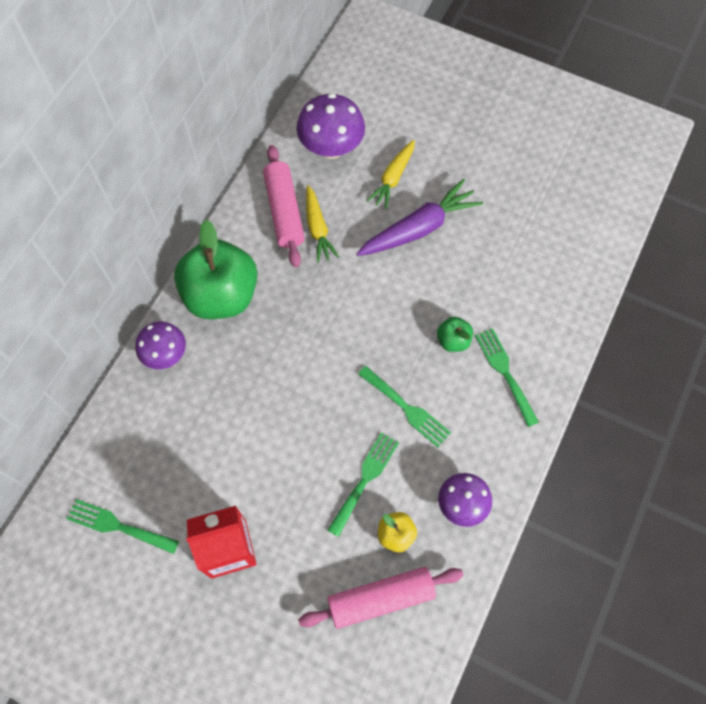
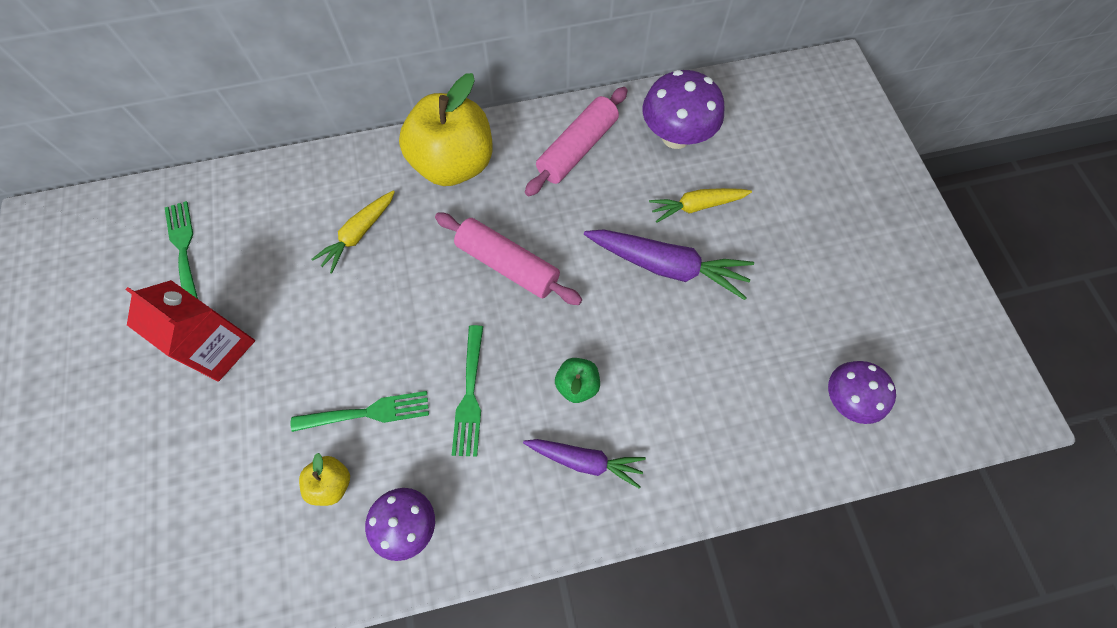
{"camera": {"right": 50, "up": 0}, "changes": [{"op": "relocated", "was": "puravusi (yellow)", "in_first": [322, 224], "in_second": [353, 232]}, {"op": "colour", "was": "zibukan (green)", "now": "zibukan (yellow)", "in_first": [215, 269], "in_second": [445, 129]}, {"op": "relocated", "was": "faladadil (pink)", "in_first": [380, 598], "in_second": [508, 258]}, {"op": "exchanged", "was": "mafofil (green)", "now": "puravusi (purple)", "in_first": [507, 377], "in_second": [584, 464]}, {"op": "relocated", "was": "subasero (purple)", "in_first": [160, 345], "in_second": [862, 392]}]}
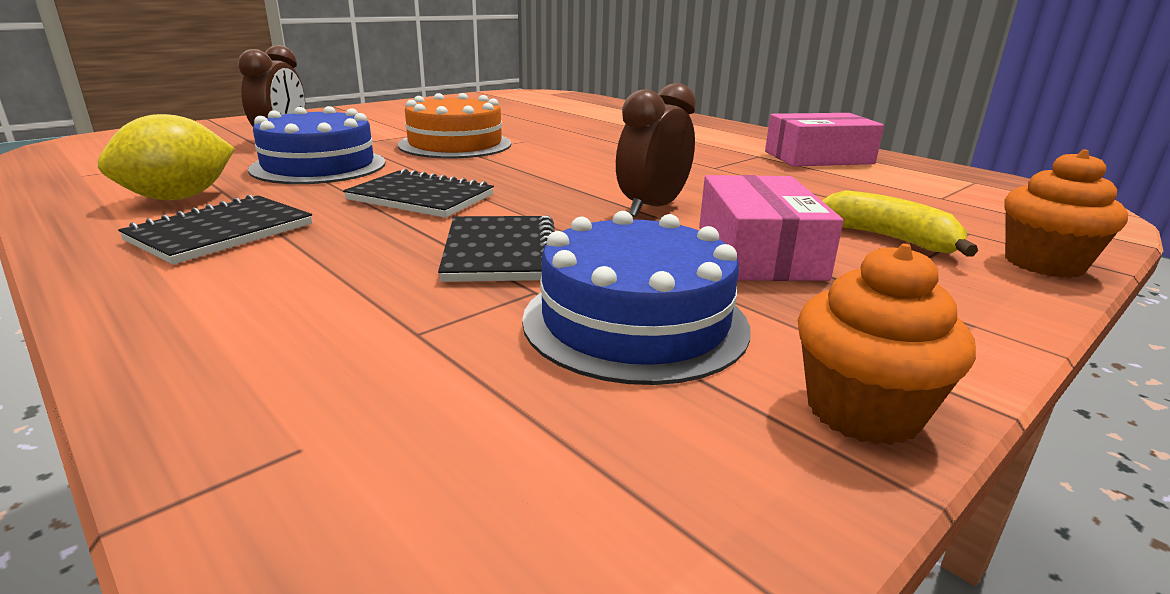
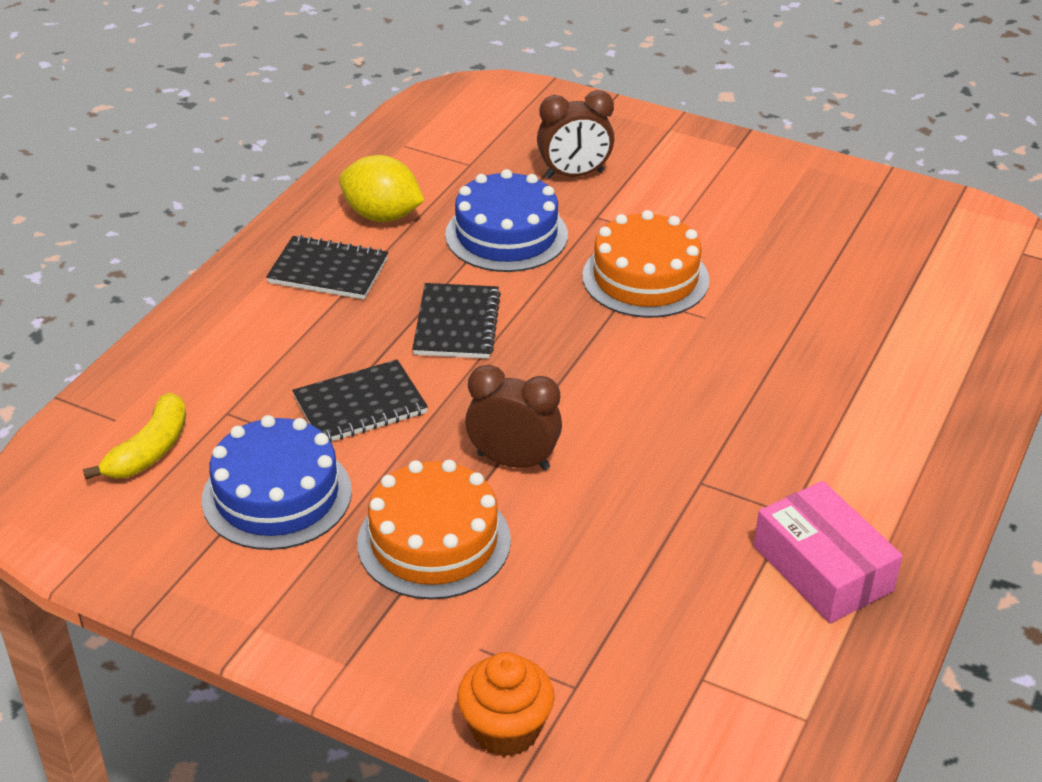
{"camera": {"right": 70, "up": 15}, "changes": [{"op": "relocated", "was": "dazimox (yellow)", "in_first": [900, 223], "in_second": [134, 436]}, {"op": "exchanged", "was": "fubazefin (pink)", "now": "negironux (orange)", "in_first": [771, 228], "in_second": [434, 530]}, {"op": "missing", "was": "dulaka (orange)", "in_first": [887, 344]}]}
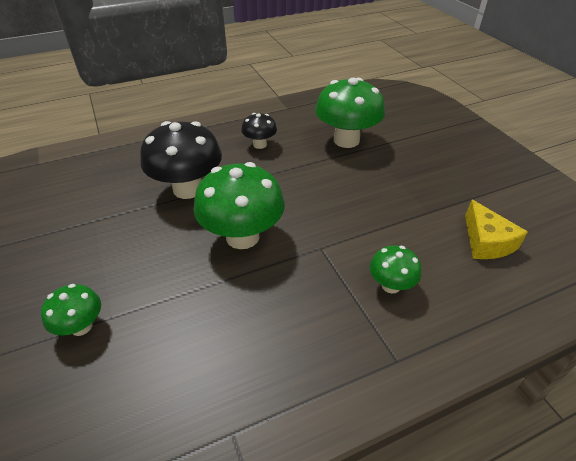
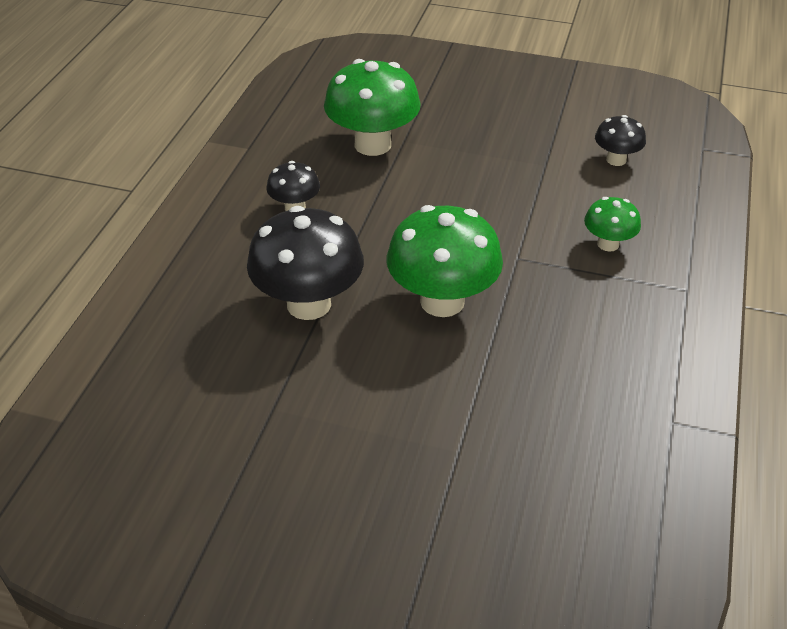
{"camera": {"right": -50, "up": 0}, "changes": [{"op": "exchanged", "was": "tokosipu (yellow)", "now": "subasero (black)", "in_first": [496, 229], "in_second": [620, 140]}, {"op": "missing", "was": "subasero (green)", "in_first": [71, 310]}]}
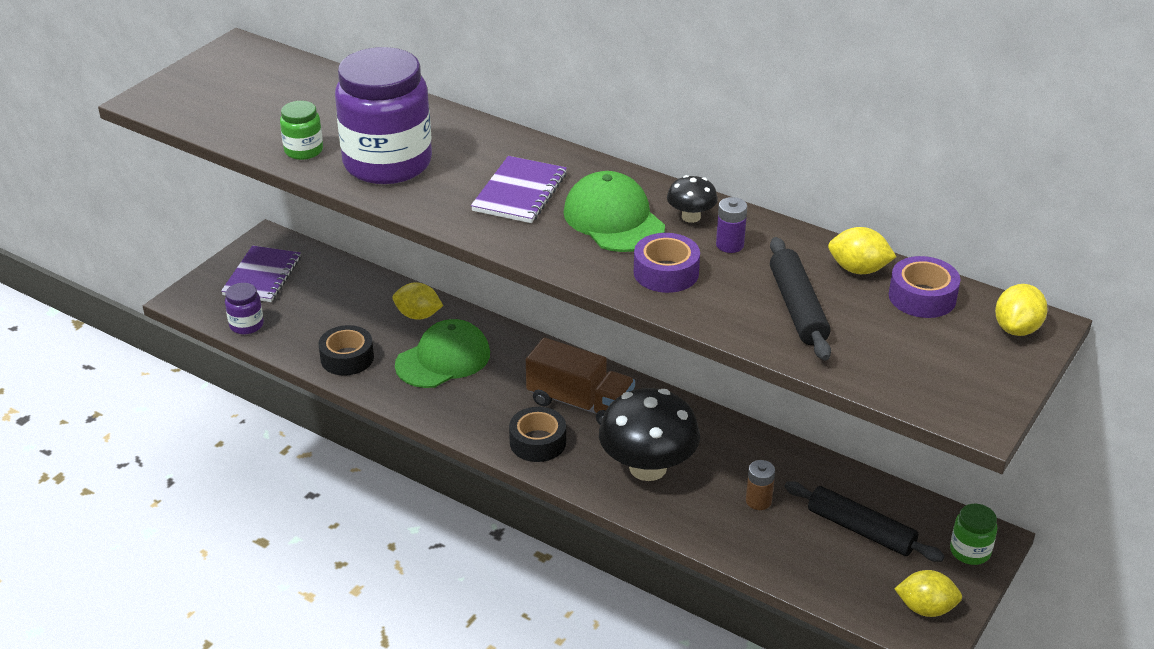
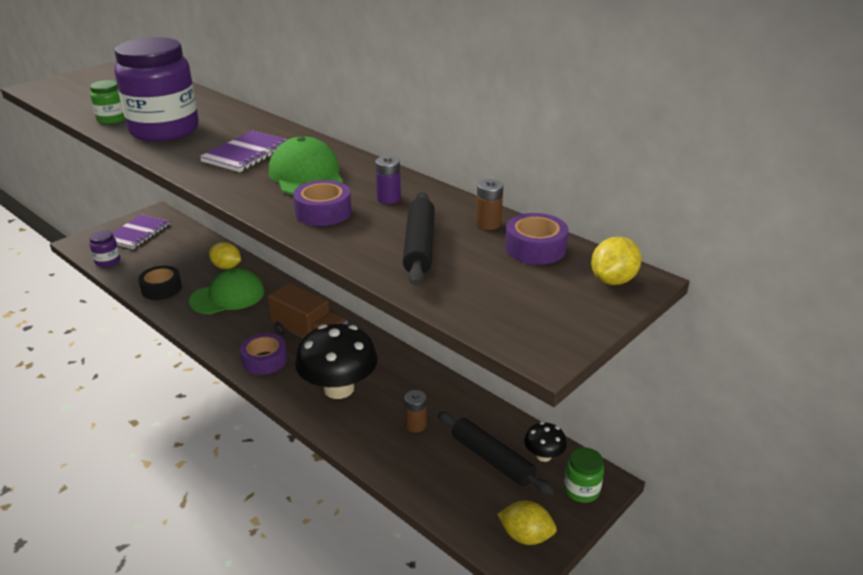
{"camera": {"right": 10, "up": -5}, "changes": [{"op": "colour", "was": "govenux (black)", "now": "govenux (purple)", "in_first": [537, 434], "in_second": [263, 354]}, {"op": "exchanged", "was": "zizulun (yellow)", "now": "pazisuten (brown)", "in_first": [862, 250], "in_second": [489, 204]}, {"op": "relocated", "was": "subasero (black)", "in_first": [692, 199], "in_second": [545, 442]}]}
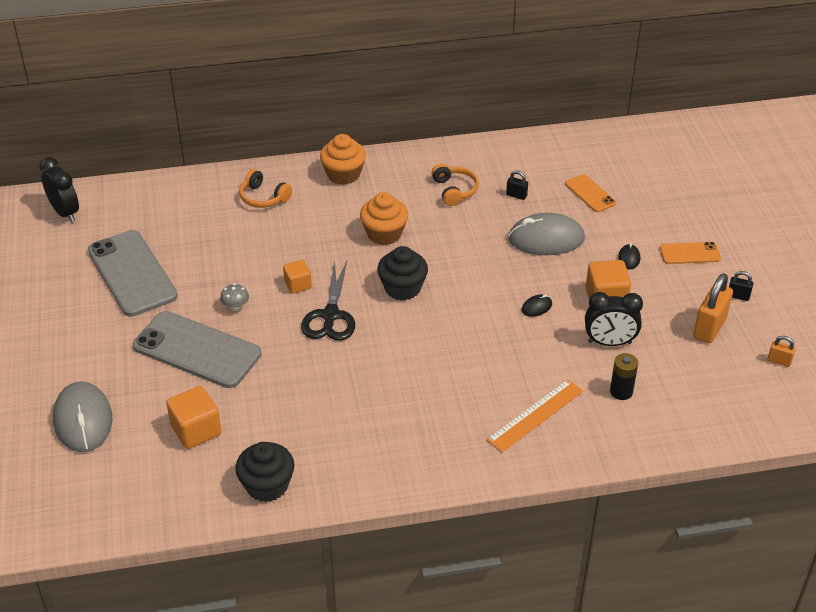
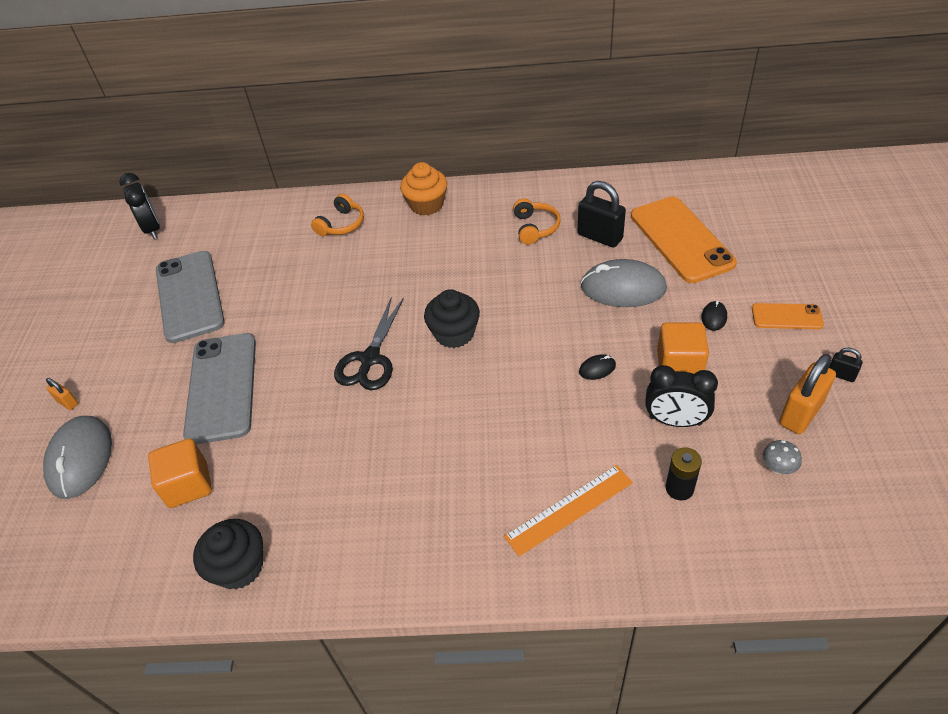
{"camera": {"right": 15, "up": 5}, "changes": [{"op": "relocated", "was": "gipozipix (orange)", "in_first": [781, 351], "in_second": [62, 394]}, {"op": "spun", "was": "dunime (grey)", "in_first": [197, 349], "in_second": [219, 388], "clockwise": 45}, {"op": "spun", "was": "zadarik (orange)", "in_first": [265, 188], "in_second": [337, 215], "clockwise": -105}, {"op": "size", "was": "gipozipix (black)", "in_first": [517, 185], "in_second": [602, 214], "ratio": 2.01}, {"op": "size", "was": "dunime (orange)", "in_first": [590, 193], "in_second": [684, 239], "ratio": 1.98}, {"op": "relocated", "was": "subasero (grey)", "in_first": [234, 297], "in_second": [782, 457]}, {"op": "missing", "was": "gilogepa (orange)", "in_first": [297, 277]}, {"op": "missing", "was": "dulaka (orange)", "in_first": [384, 218]}]}
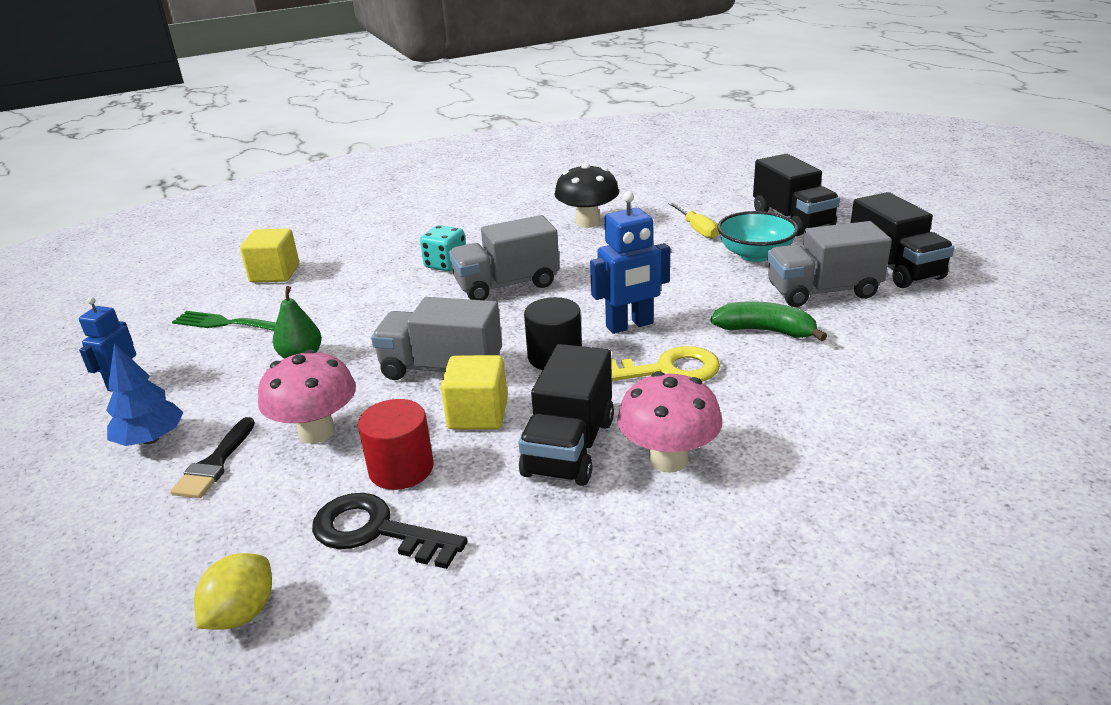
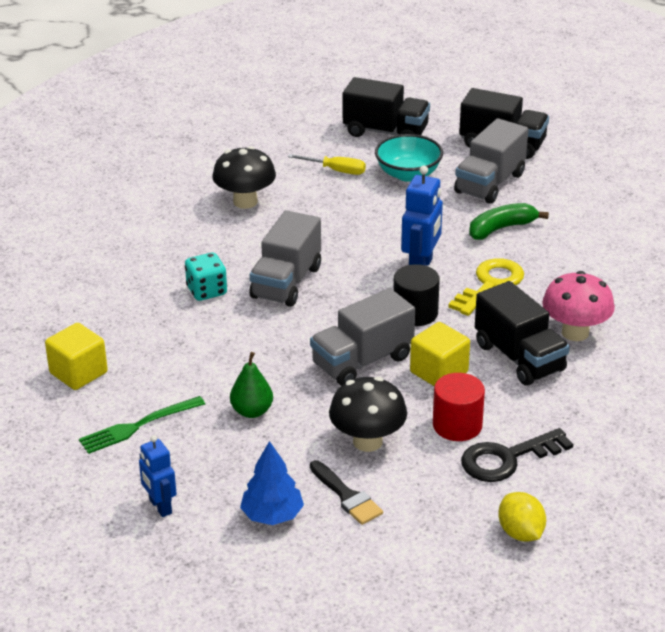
{"camera": {"right": -50, "up": 5}, "changes": [{"op": "colour", "was": "subasero (pink)", "now": "subasero (black)", "in_first": [307, 396], "in_second": [368, 414]}]}
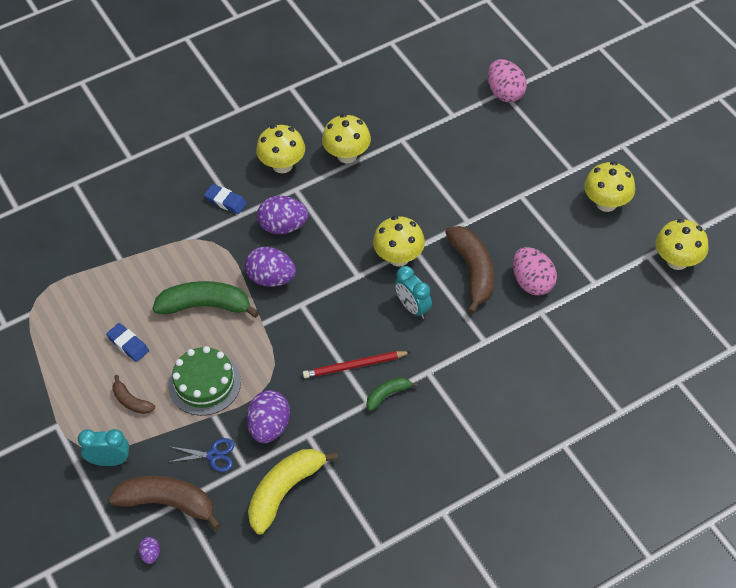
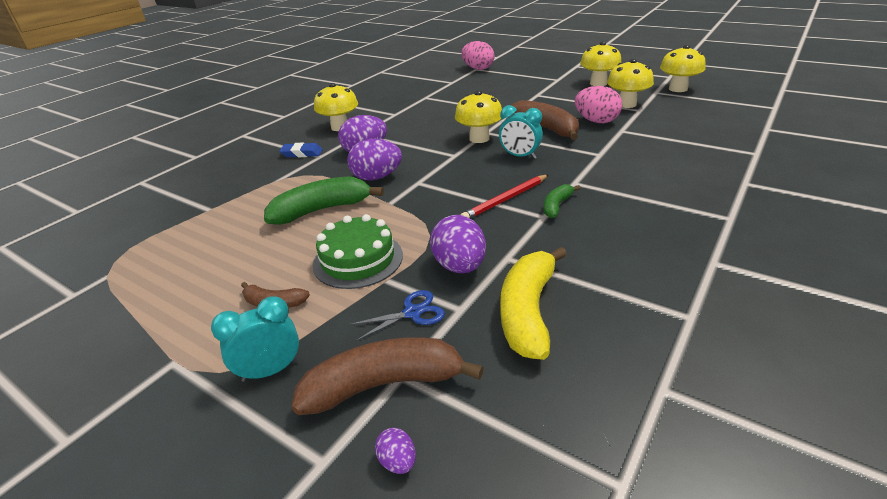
{"camera": {"right": -25, "up": -20}, "changes": [{"op": "relocated", "was": "subasero (yellow)", "in_first": [346, 138], "in_second": [630, 83]}, {"op": "missing", "was": "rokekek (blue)", "in_first": [127, 342]}]}
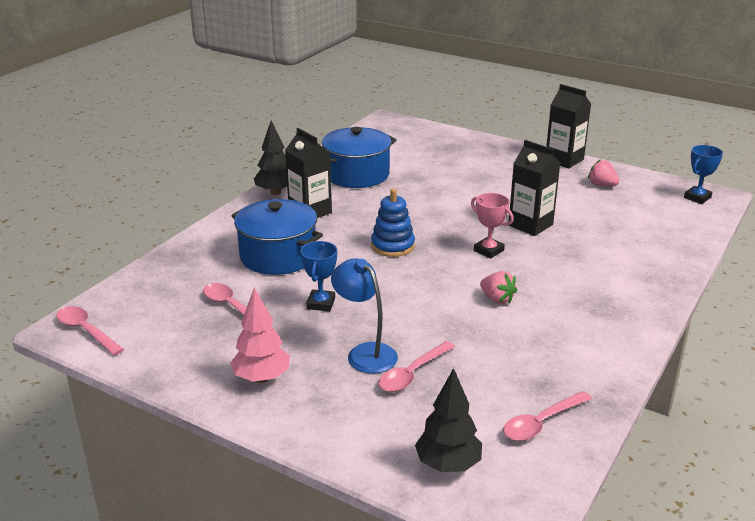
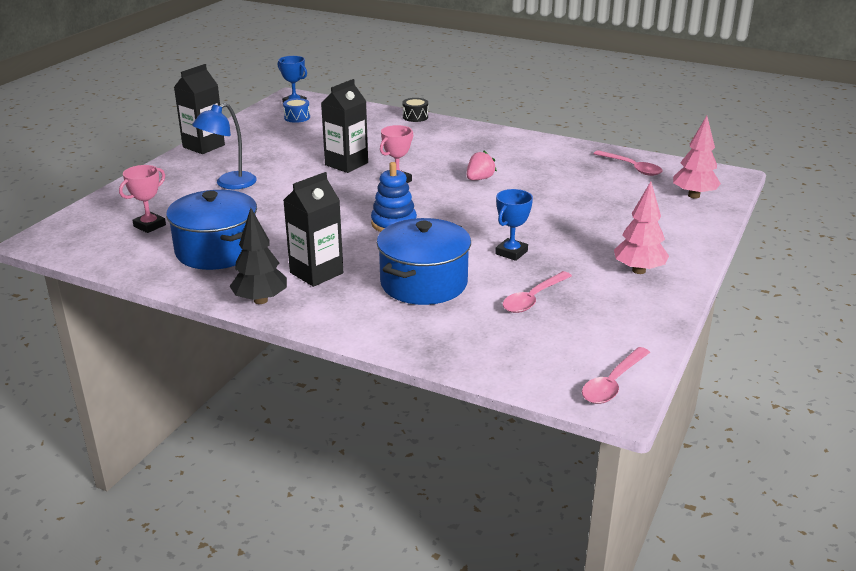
{"camera": {"right": -95, "up": 0}, "changes": [{"op": "appeared", "now": "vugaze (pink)", "in_second": [142, 199]}, {"op": "relocated", "was": "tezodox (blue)", "in_first": [364, 316], "in_second": [224, 146]}, {"op": "appeared", "now": "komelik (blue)", "in_second": [296, 110]}, {"op": "appeared", "now": "komelik (black)", "in_second": [415, 110]}, {"op": "spun", "was": "vugaze (blue)", "in_first": [319, 276], "in_second": [514, 225], "clockwise": -60}, {"op": "colour", "was": "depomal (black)", "now": "depomal (pink)", "in_first": [448, 420], "in_second": [697, 157]}, {"op": "missing", "was": "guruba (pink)", "in_first": [416, 366]}, {"op": "missing", "was": "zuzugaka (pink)", "in_first": [603, 172]}]}
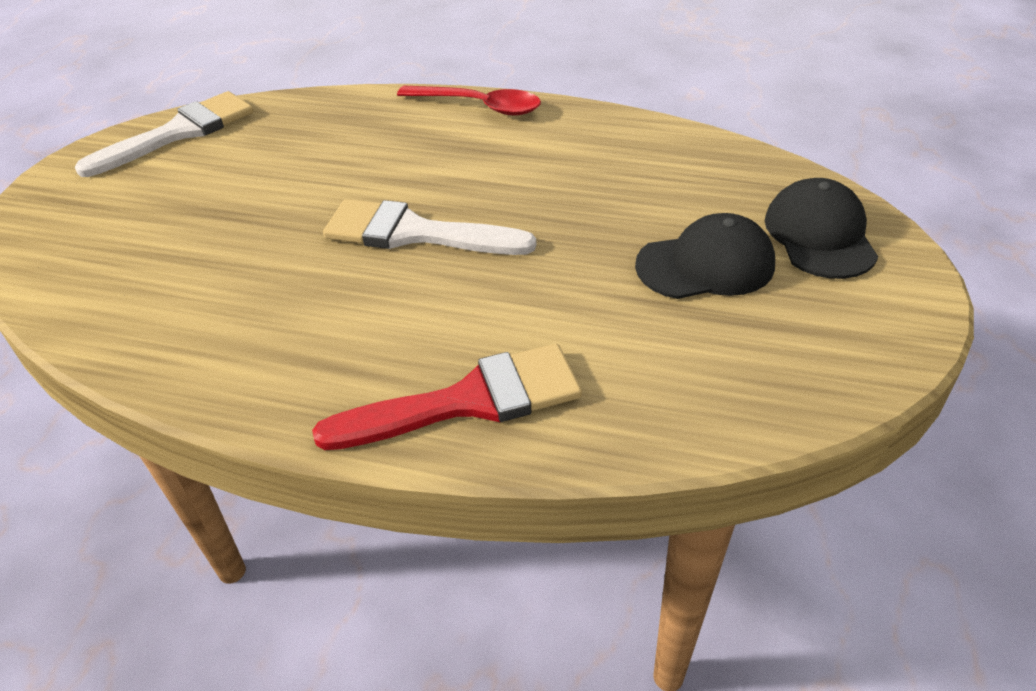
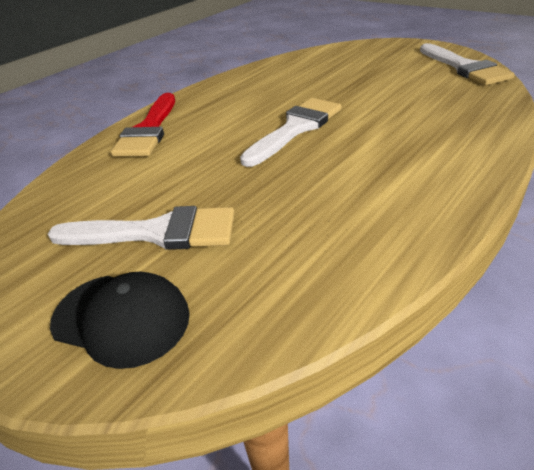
{"camera": {"right": 115, "up": -5}, "changes": [{"op": "exchanged", "was": "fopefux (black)", "now": "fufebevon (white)", "in_first": [705, 256], "in_second": [141, 228]}, {"op": "missing", "was": "guruba (red)", "in_first": [469, 101]}]}
